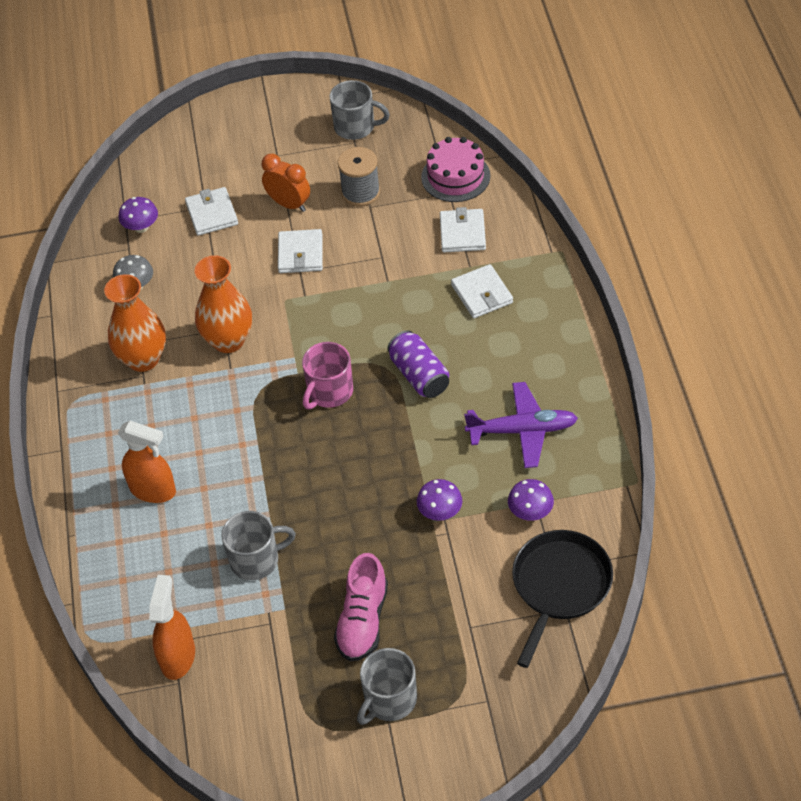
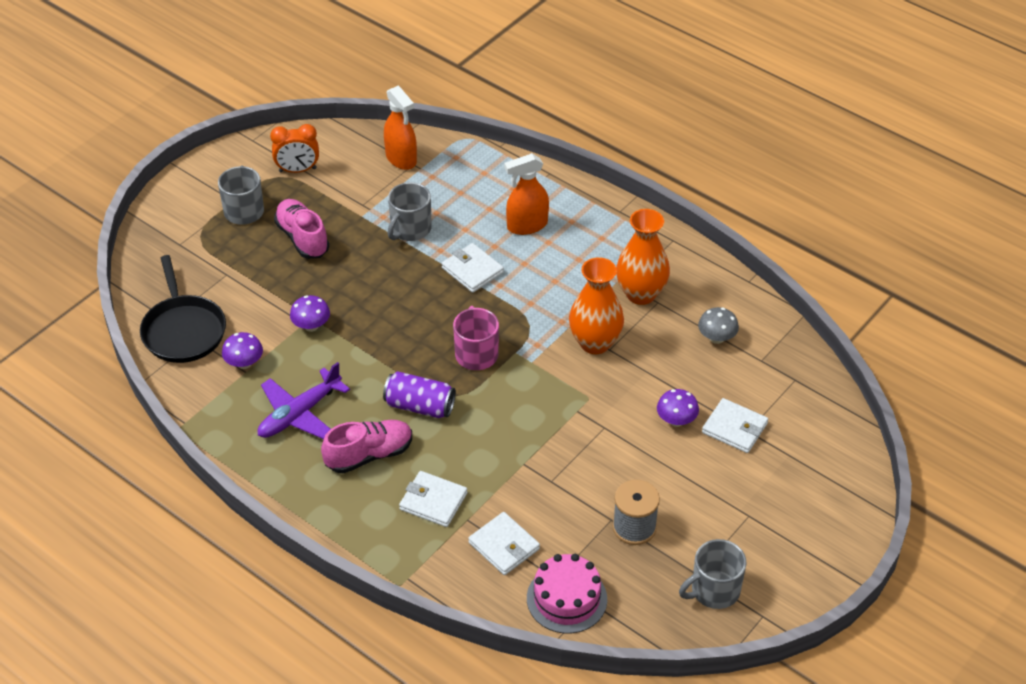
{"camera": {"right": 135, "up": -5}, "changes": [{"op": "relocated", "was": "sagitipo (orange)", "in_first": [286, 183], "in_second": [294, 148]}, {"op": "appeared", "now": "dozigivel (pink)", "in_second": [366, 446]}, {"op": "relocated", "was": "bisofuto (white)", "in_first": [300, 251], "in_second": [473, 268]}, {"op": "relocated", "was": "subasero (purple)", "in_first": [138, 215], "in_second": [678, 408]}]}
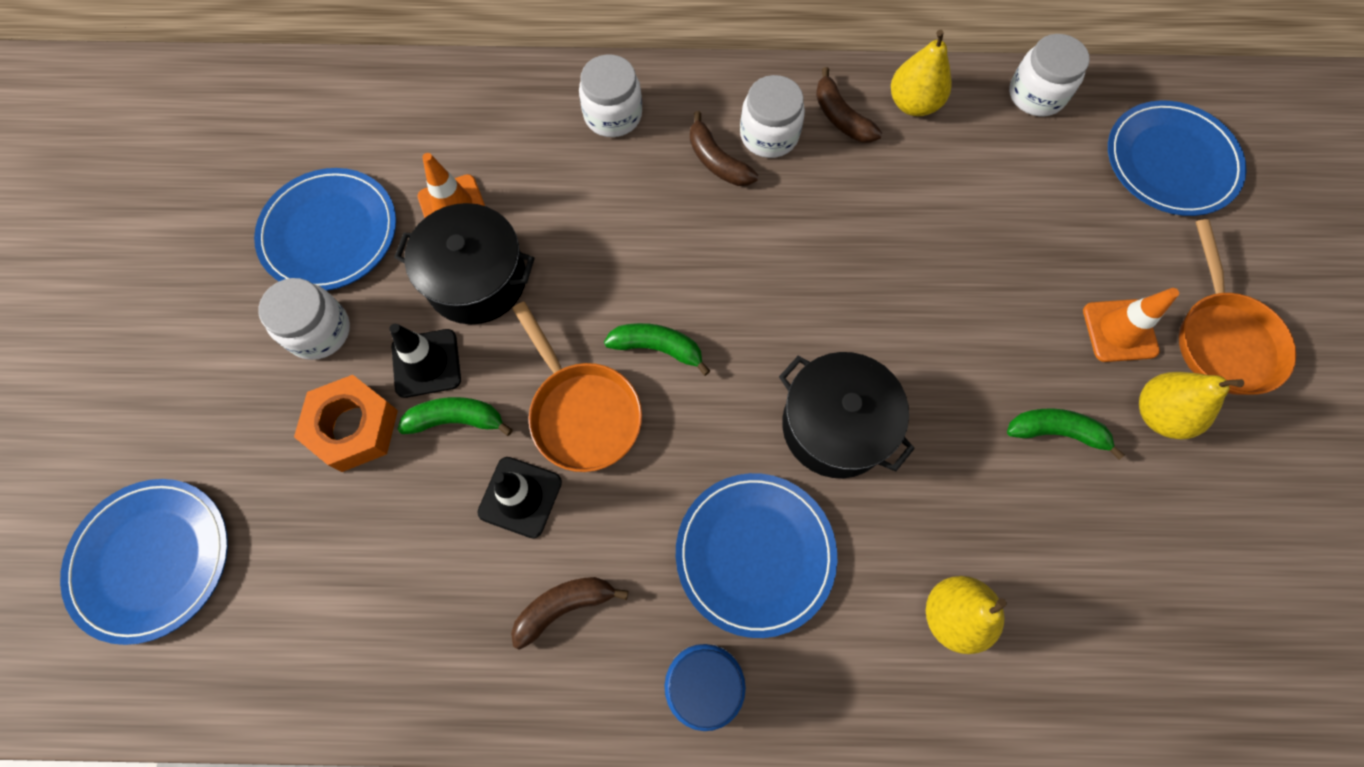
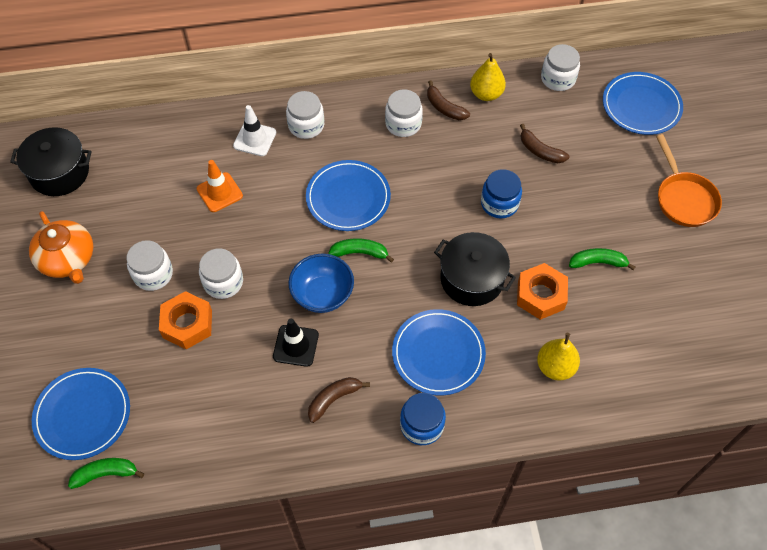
{"camera": {"right": -10, "up": -10}, "changes": [{"op": "relocated", "was": "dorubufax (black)", "in_first": [464, 263], "in_second": [51, 161]}, {"op": "appeared", "now": "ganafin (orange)", "in_second": [61, 247]}, {"op": "relocated", "was": "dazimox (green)", "in_first": [455, 416], "in_second": [106, 473]}, {"op": "exchanged", "was": "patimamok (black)", "now": "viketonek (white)", "in_first": [425, 361], "in_second": [221, 273]}, {"op": "appeared", "now": "patimamok (white)", "in_second": [254, 130]}, {"op": "exchanged", "was": "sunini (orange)", "now": "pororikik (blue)", "in_first": [577, 387], "in_second": [321, 283]}, {"op": "relocated", "was": "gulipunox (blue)", "in_first": [325, 229], "in_second": [348, 195]}, {"op": "appeared", "now": "viketonek (blue)", "in_second": [501, 193]}, {"op": "appeared", "now": "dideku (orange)", "in_second": [542, 291]}, {"op": "relocated", "was": "dazimox (brown)", "in_first": [724, 148], "in_second": [544, 143]}, {"op": "missing", "was": "patimamok (orange)", "in_first": [1131, 325]}, {"op": "missing", "was": "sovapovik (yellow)", "in_first": [1191, 406]}]}
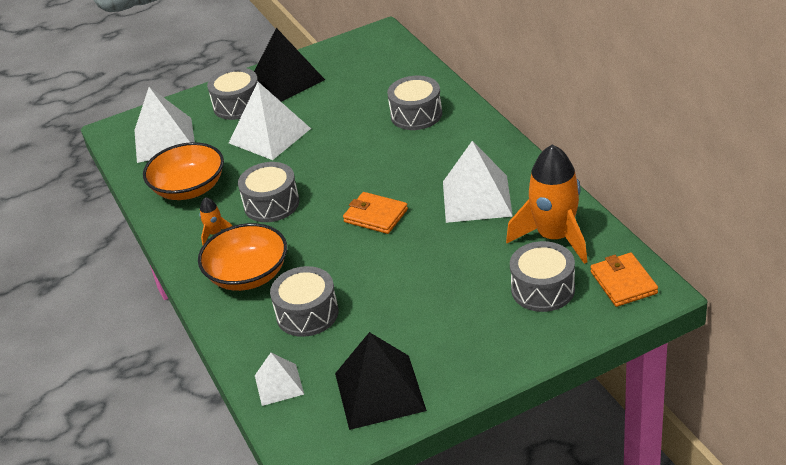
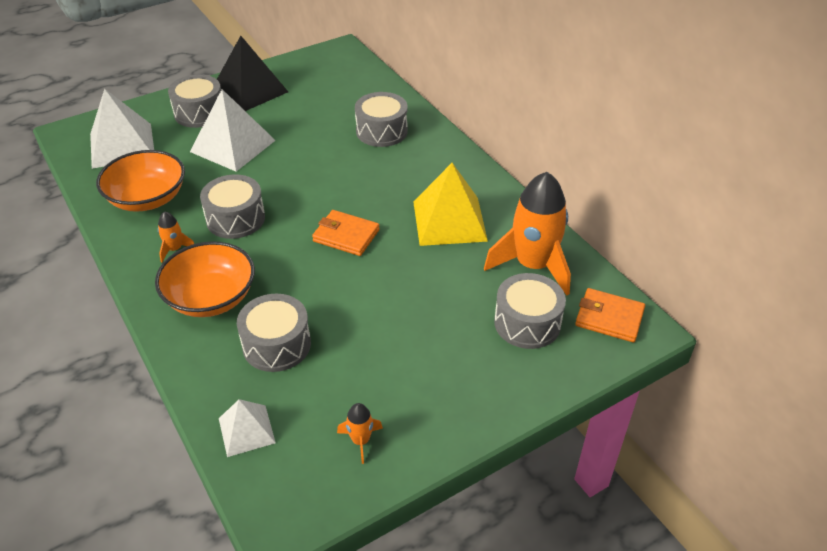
{"camera": {"right": -10, "up": 5}, "changes": [{"op": "exchanged", "was": "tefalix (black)", "now": "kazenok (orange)", "in_first": [381, 381], "in_second": [360, 433]}, {"op": "colour", "was": "tefalix (white)", "now": "tefalix (yellow)", "in_first": [478, 182], "in_second": [450, 204]}, {"op": "spun", "was": "bisofuto (orange)", "in_first": [624, 280], "in_second": [610, 315], "clockwise": -45}]}
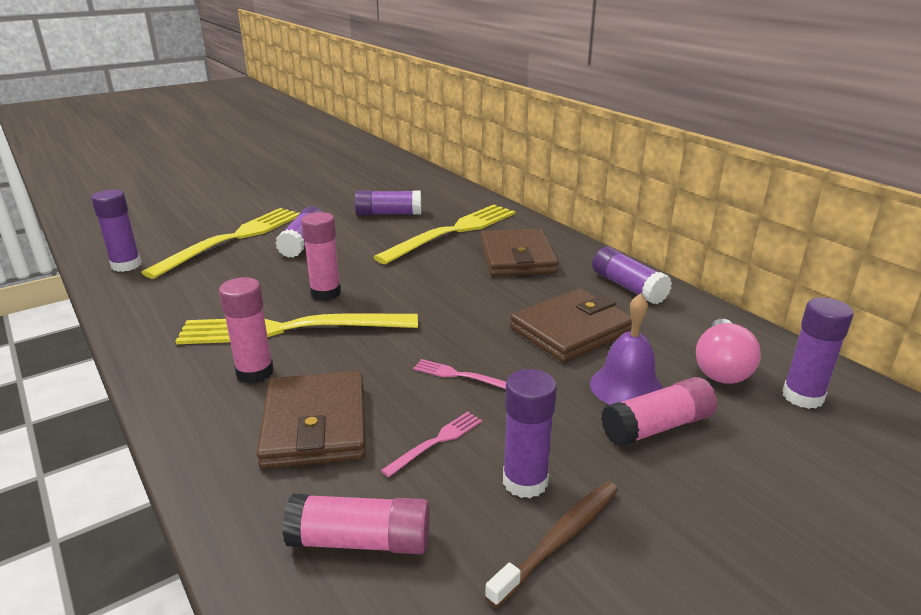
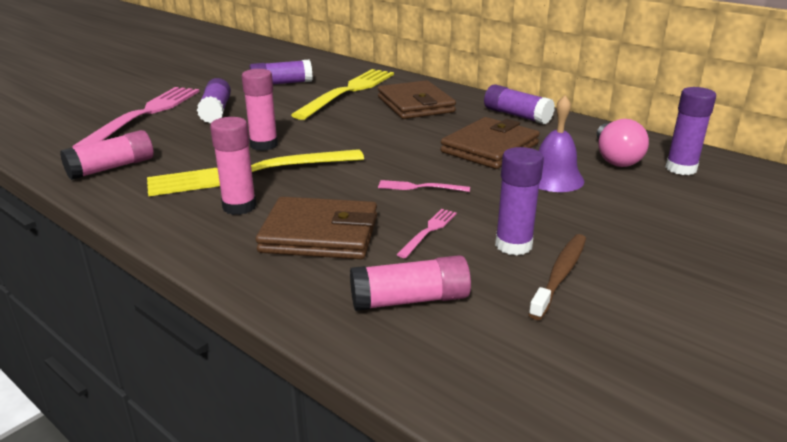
{"camera": {"right": -15, "up": 0}, "changes": [{"op": "relocated", "was": "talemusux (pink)", "in_first": [659, 412], "in_second": [107, 155]}, {"op": "colour", "was": "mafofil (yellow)", "now": "mafofil (pink)", "in_first": [220, 243], "in_second": [136, 117]}, {"op": "spun", "was": "bisofuto (brown)", "in_first": [311, 420], "in_second": [316, 228], "clockwise": -60}, {"op": "missing", "was": "talemusux (purple)", "in_first": [116, 231]}]}
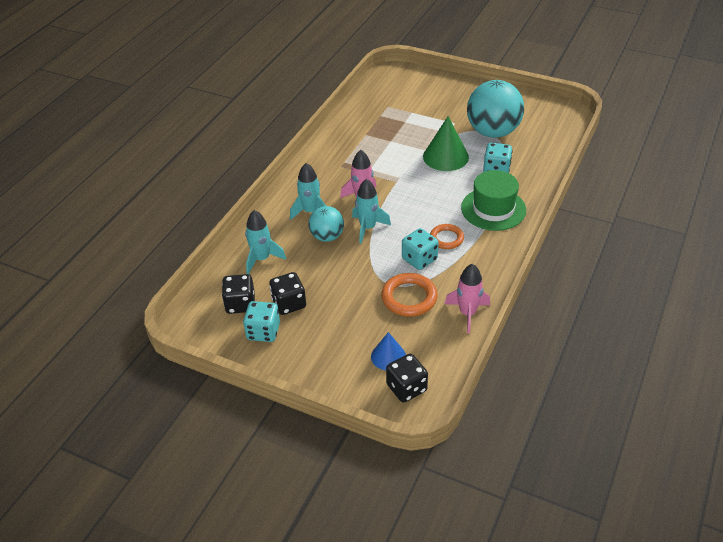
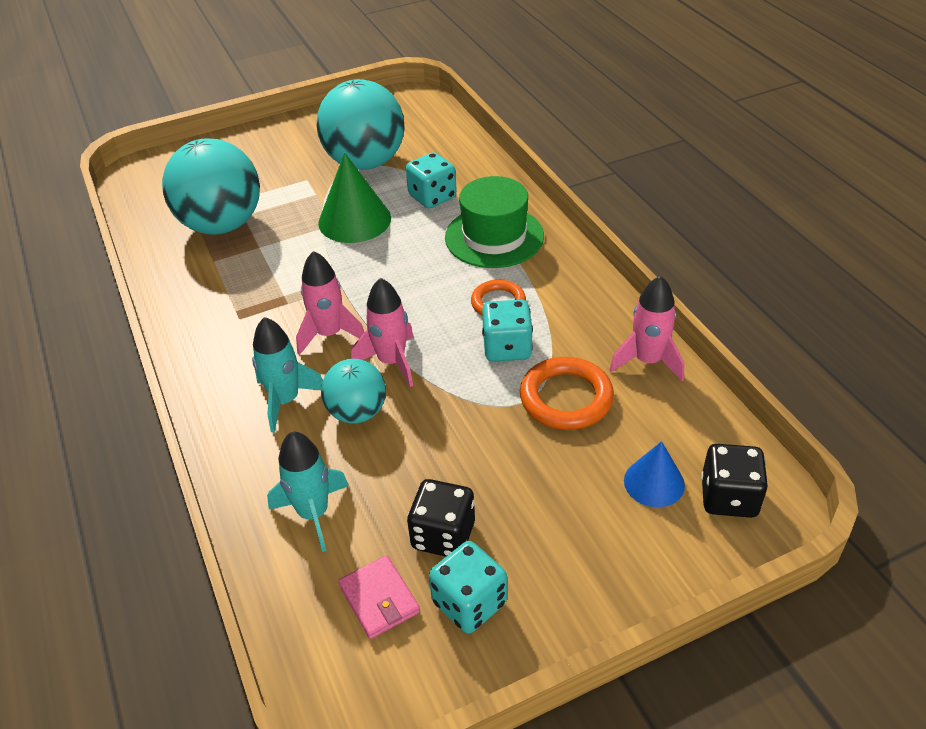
{"camera": {"right": -50, "up": 0}, "changes": [{"op": "appeared", "now": "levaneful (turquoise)", "in_second": [211, 186]}, {"op": "exchanged", "was": "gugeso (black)", "now": "bisofuto (pink)", "in_first": [238, 294], "in_second": [379, 597]}, {"op": "colour", "was": "kazenok (turquoise)", "now": "kazenok (pink)", "in_first": [371, 211], "in_second": [382, 332]}]}
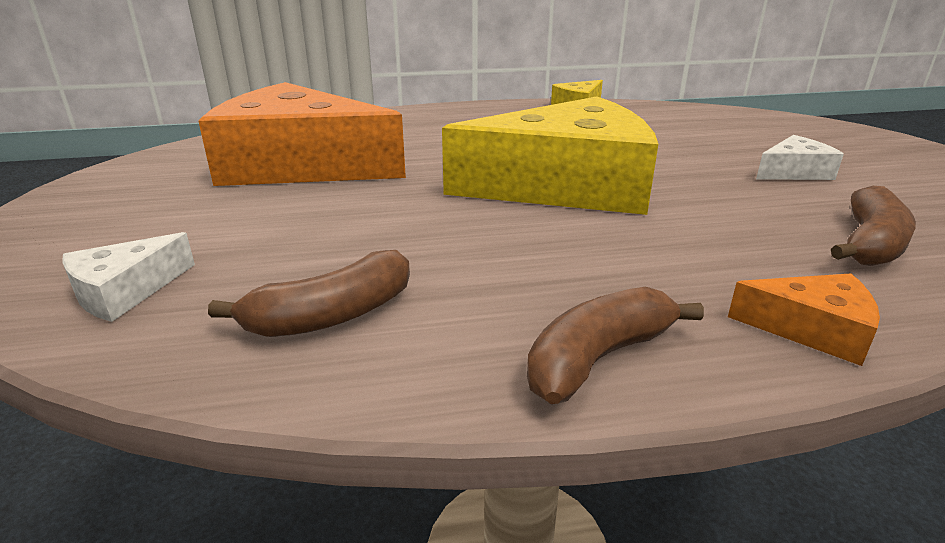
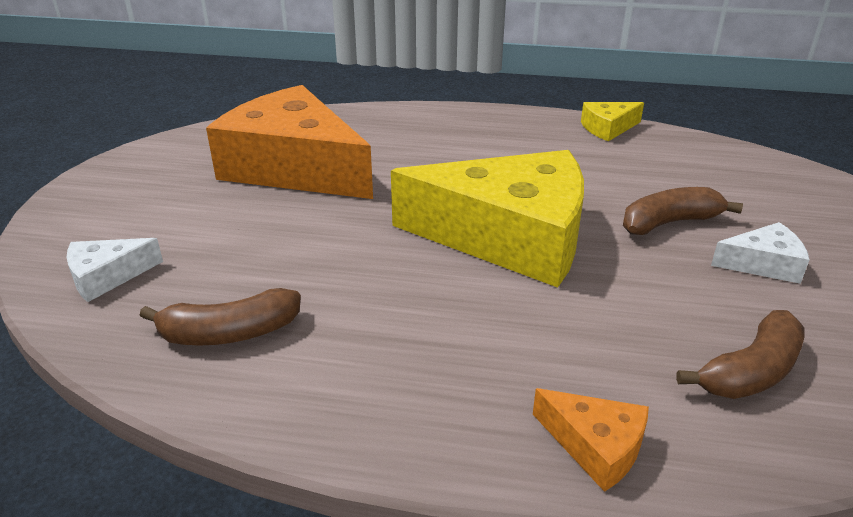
{"camera": {"right": 20, "up": 5}, "changes": [{"op": "relocated", "was": "dazimox (brown)", "in_first": [615, 345], "in_second": [683, 211]}]}
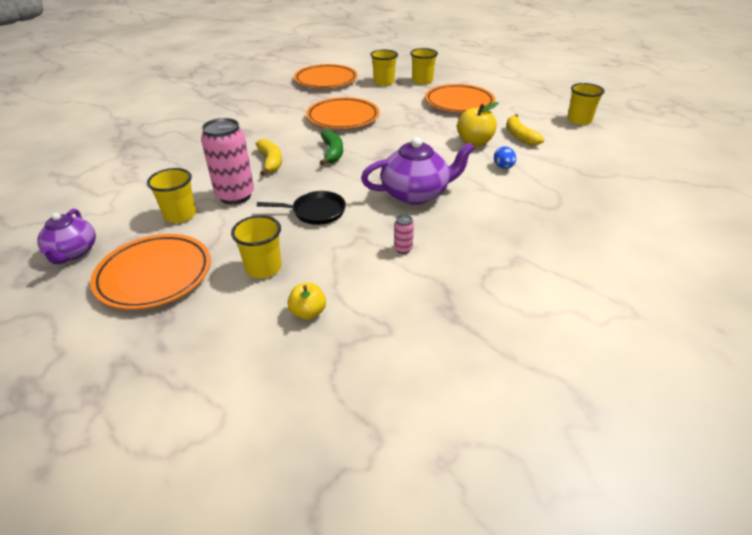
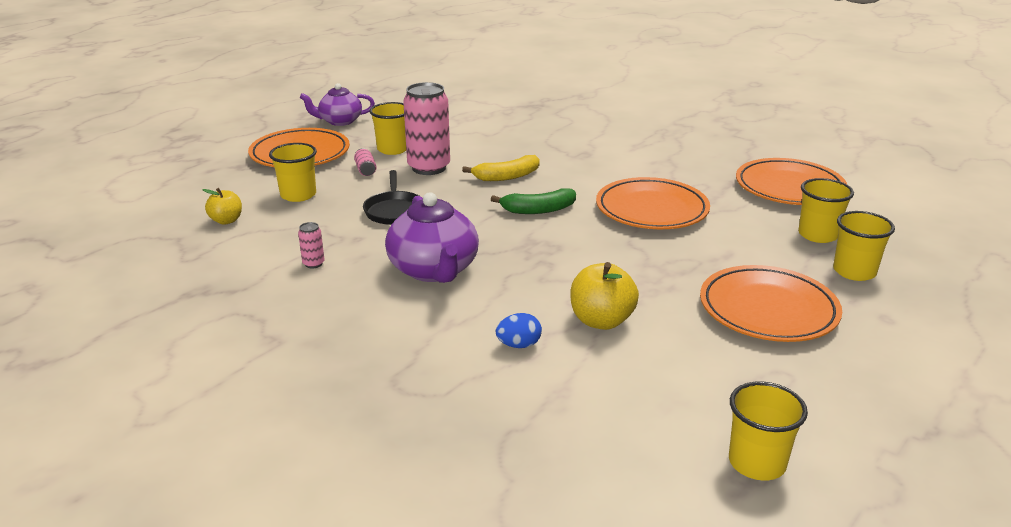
{"camera": {"right": 85, "up": -10}, "changes": [{"op": "appeared", "now": "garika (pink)", "in_second": [365, 162]}, {"op": "missing", "was": "dazimox (yellow)", "in_first": [525, 129]}]}
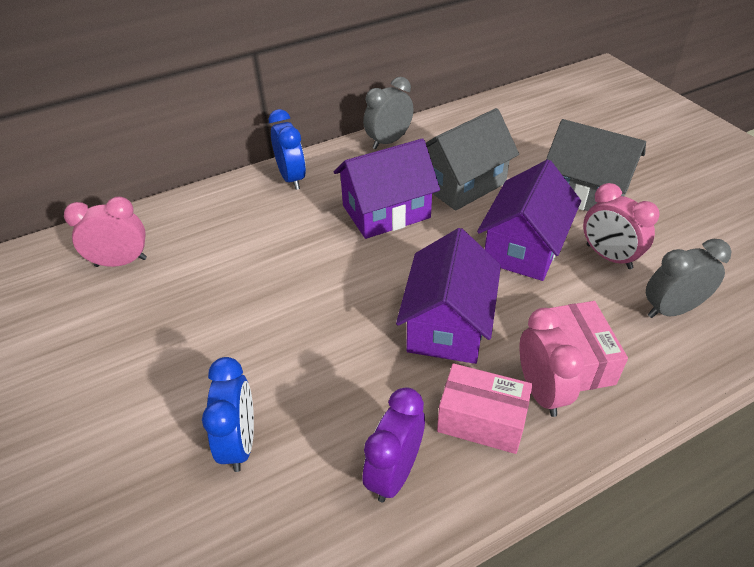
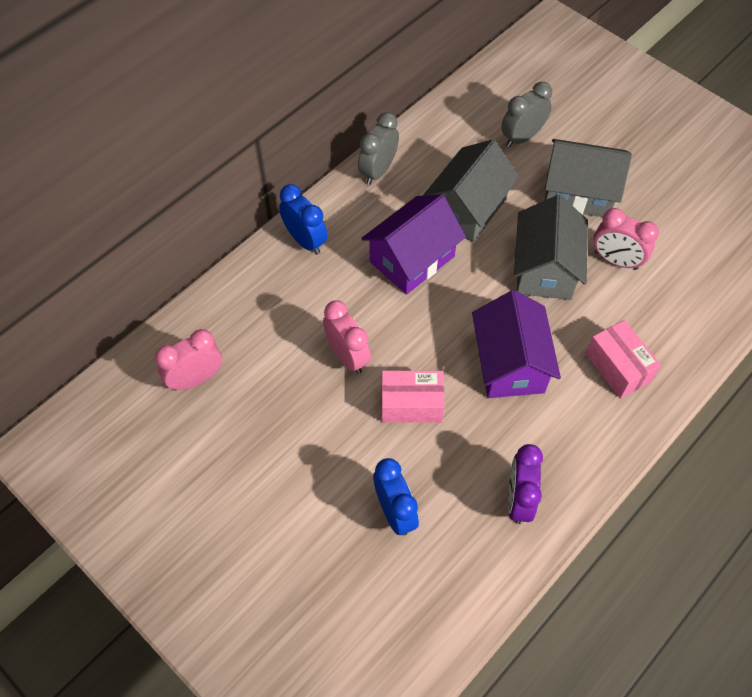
{"camera": {"right": -20, "up": 15}, "changes": [{"op": "relocated", "was": "sagitipo (pink)", "in_first": [552, 362], "in_second": [347, 337]}, {"op": "relocated", "was": "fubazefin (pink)", "in_first": [485, 408], "in_second": [413, 397]}, {"op": "relocated", "was": "sagitipo (grey)", "in_first": [689, 278], "in_second": [526, 114]}, {"op": "colour", "was": "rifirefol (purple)", "now": "rifirefol (grey)", "in_first": [529, 220], "in_second": [551, 247]}]}
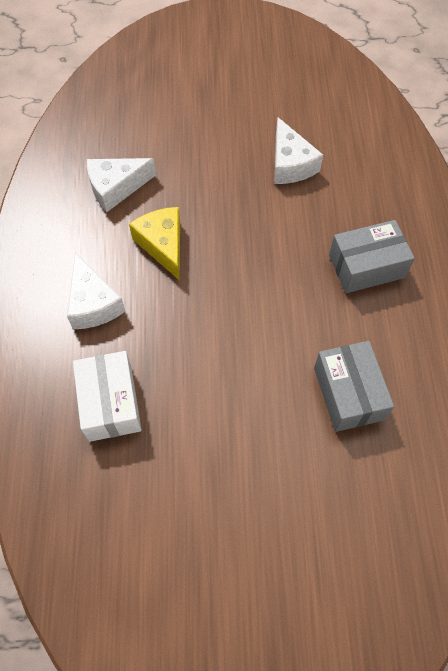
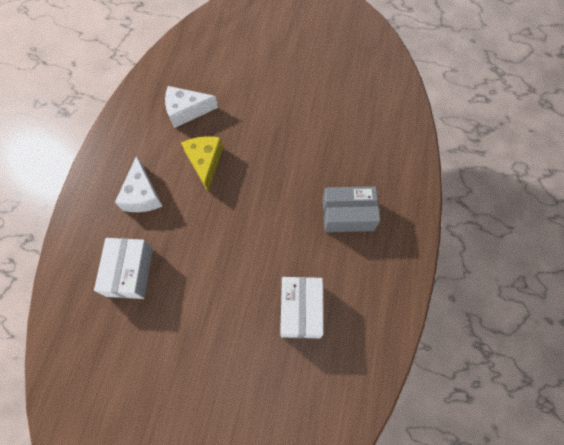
{"camera": {"right": 15, "up": 5}, "changes": [{"op": "colour", "was": "fubazefin (grey)", "now": "fubazefin (white)", "in_first": [354, 386], "in_second": [302, 307]}, {"op": "missing", "was": "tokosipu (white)", "in_first": [299, 150]}]}
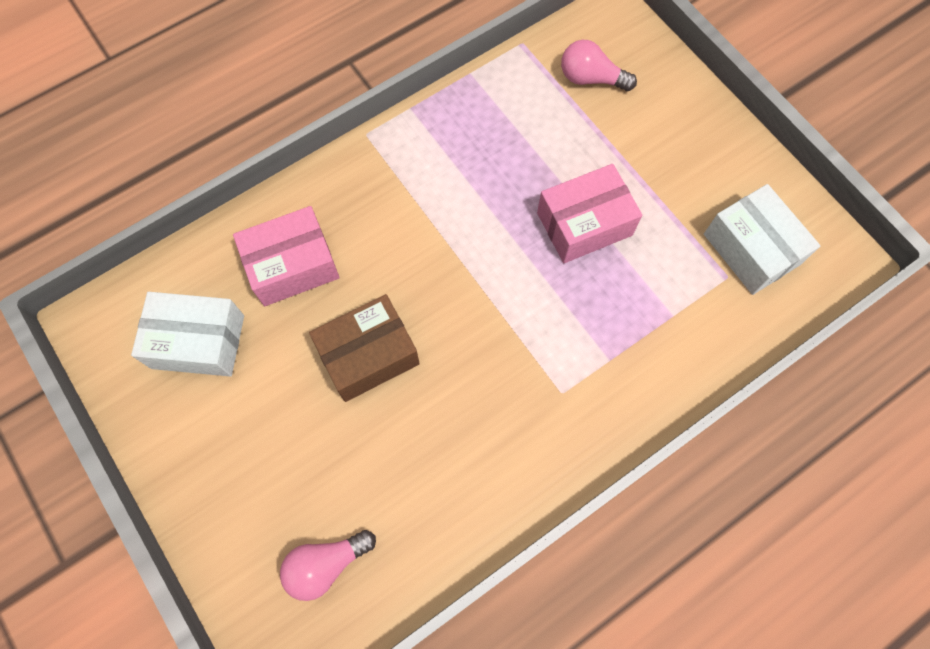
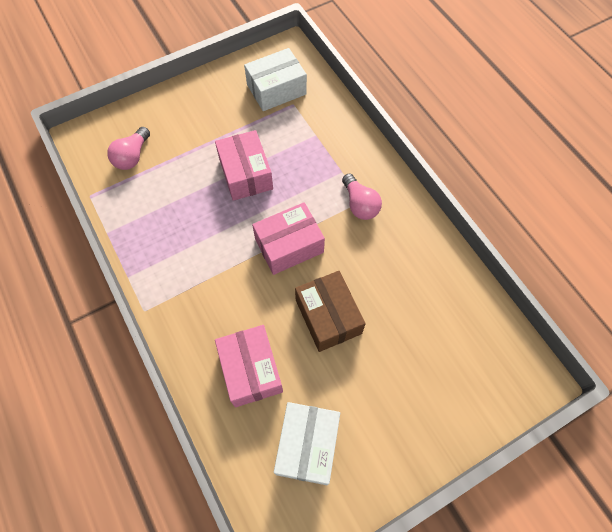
{"camera": {"right": -85, "up": -5}, "changes": [{"op": "appeared", "now": "fubazefin (pink)", "in_second": [288, 238]}, {"op": "relocated", "was": "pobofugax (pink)", "in_first": [328, 565], "in_second": [362, 196]}]}
